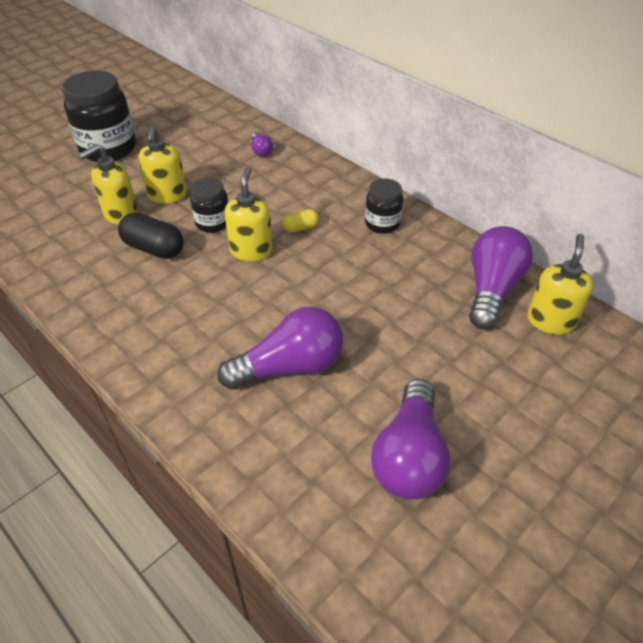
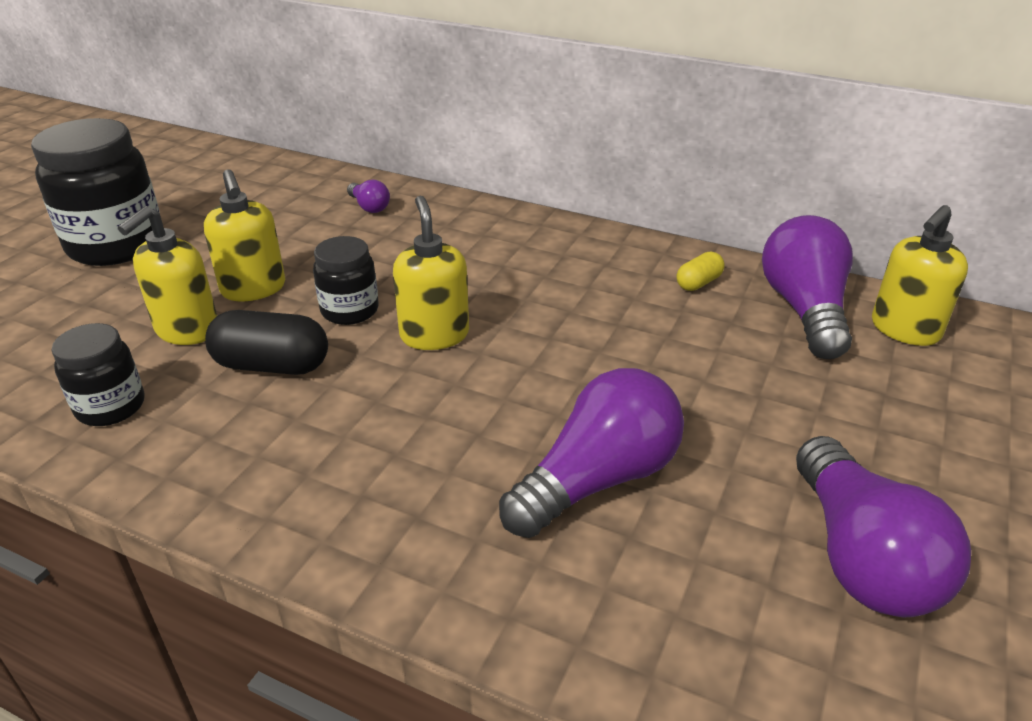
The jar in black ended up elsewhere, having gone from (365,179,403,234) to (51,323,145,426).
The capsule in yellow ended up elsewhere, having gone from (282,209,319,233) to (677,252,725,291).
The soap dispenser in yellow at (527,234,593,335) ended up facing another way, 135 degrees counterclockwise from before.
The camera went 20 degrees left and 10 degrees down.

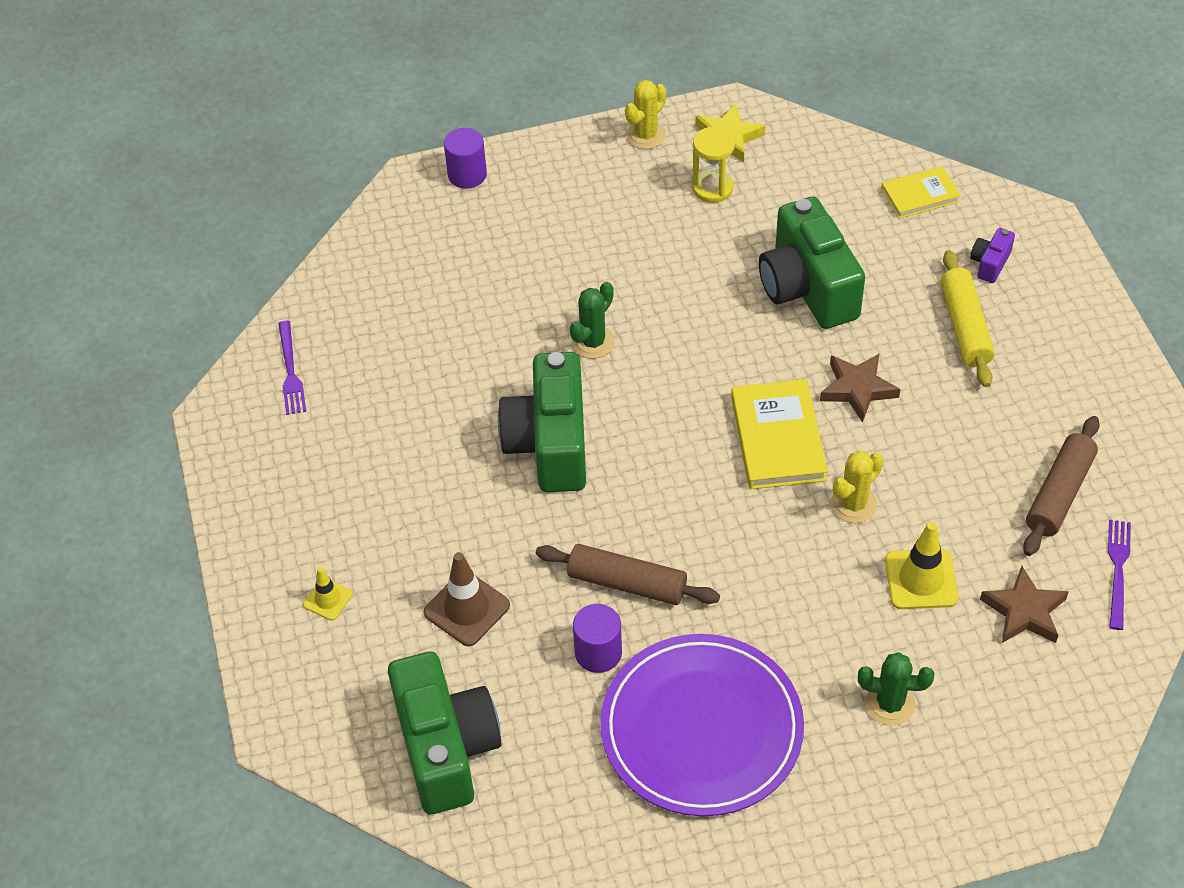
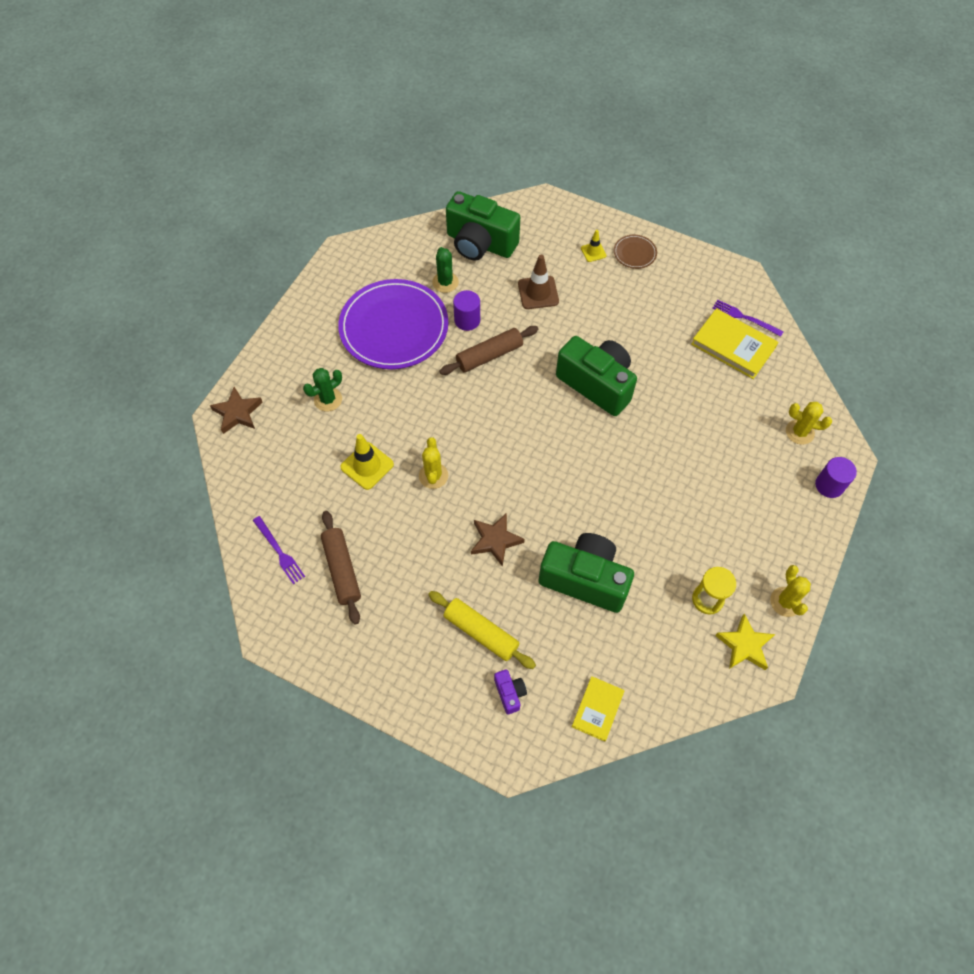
The cactus in green ended up elsewhere, having gone from (570,282,615,359) to (432,247,459,293).
The book in yellow ended up elsewhere, having gone from (731,379,828,489) to (691,308,778,379).
The star in brown ended up elsewhere, having gone from (980,566,1069,643) to (210,387,263,434).
The second view gained the plate in brown at (614,235,657,269).
The second view gained the cactus in yellow at (786,402,832,445).
The camera went 130 degrees right and 10 degrees up.

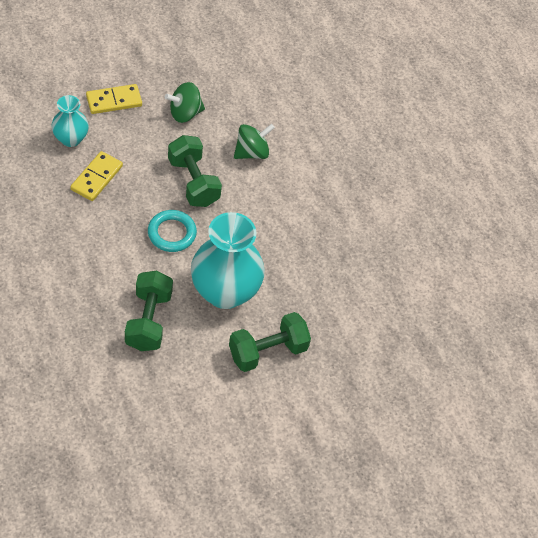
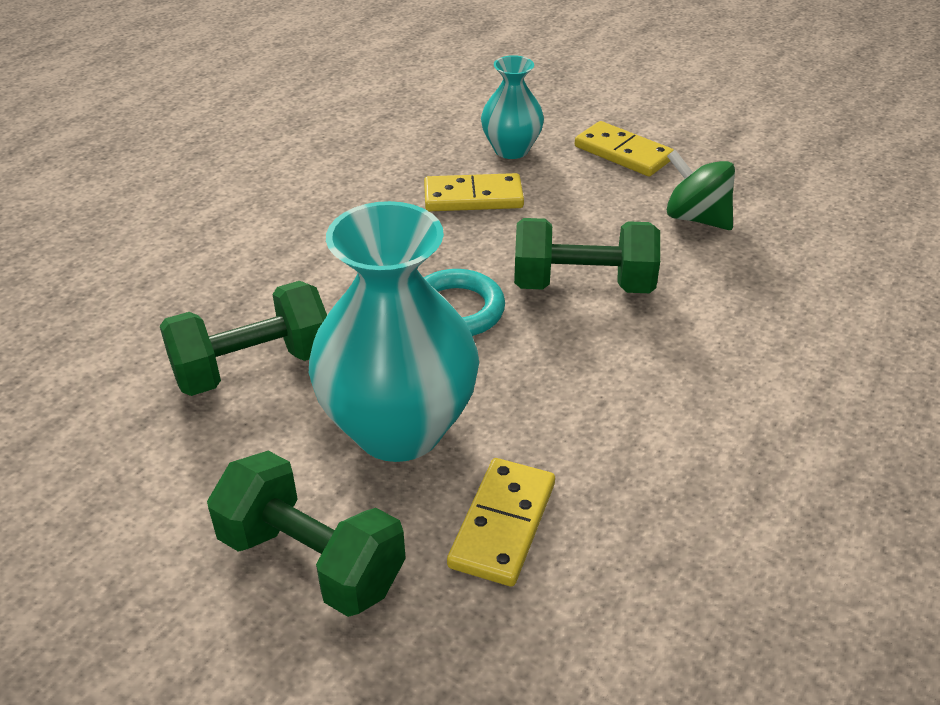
The second view lost the spinning top in green at (234,124,275,159).
The dumbbell in green at (168,135,222,207) ended up facing another way, 60 degrees clockwise from before.
The second view gained the domino in yellow at (447,458,555,586).
The camera went 65 degrees right and 15 degrees down.

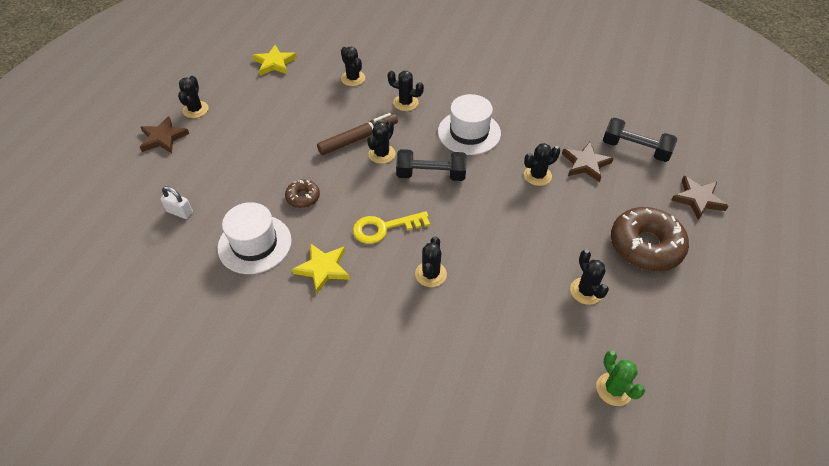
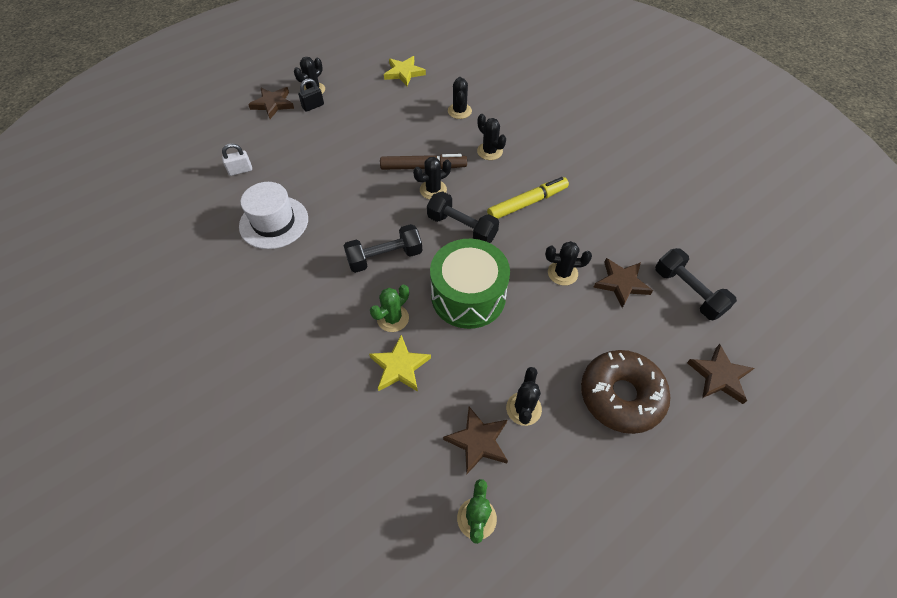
Where the hat in white stood at (438,94,501,155), the marker in yellow came to stand at (487,177,569,219).
The second view lost the donut in brown at (285,180,320,208).
The padlock in white at (160,186,193,219) ended up facing another way, 75 degrees counterclockwise from before.
Where the key in yellow stood at (353,211,430,244), the dumbbell in black came to stand at (343,224,422,273).
What was the cactus in black at (415,236,447,287) turned into the cactus in green at (370,285,409,332).
The star in yellow ended up elsewhere, having gone from (292,243,350,294) to (369,335,431,392).
The second view gained the padlock in black at (298,78,324,112).
The second view gained the drum in green at (430,239,510,329).
The second view gained the star in brown at (443,407,508,475).
The camera went 30 degrees right and 5 degrees up.

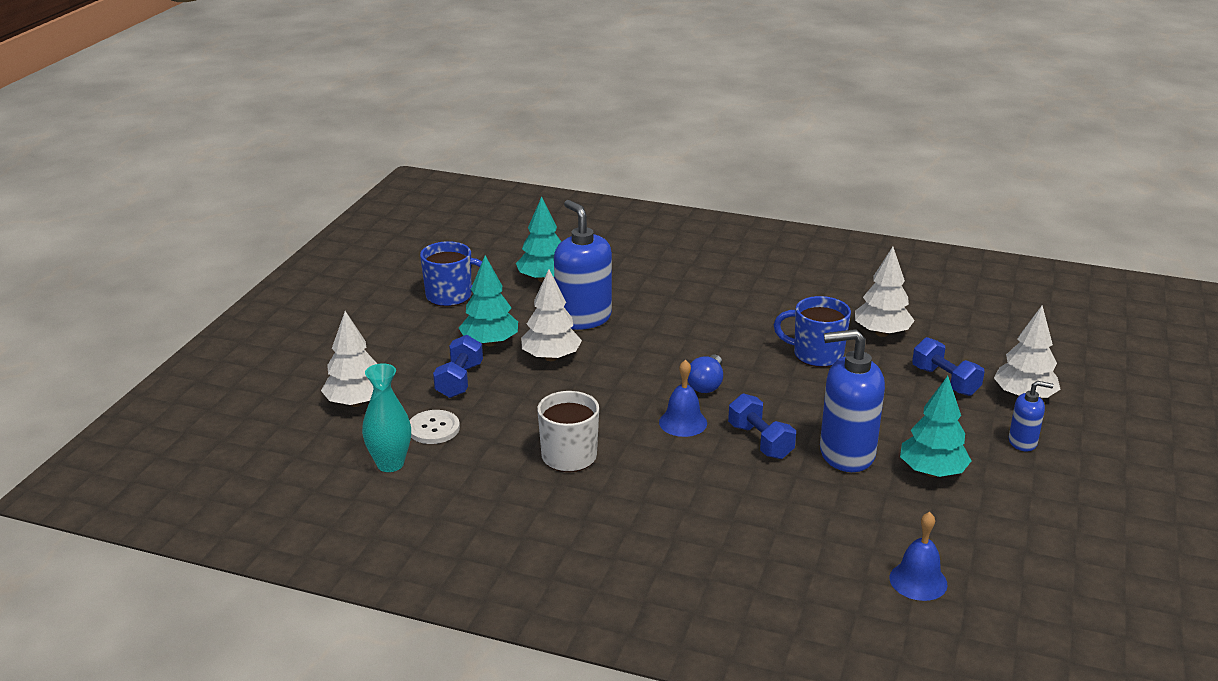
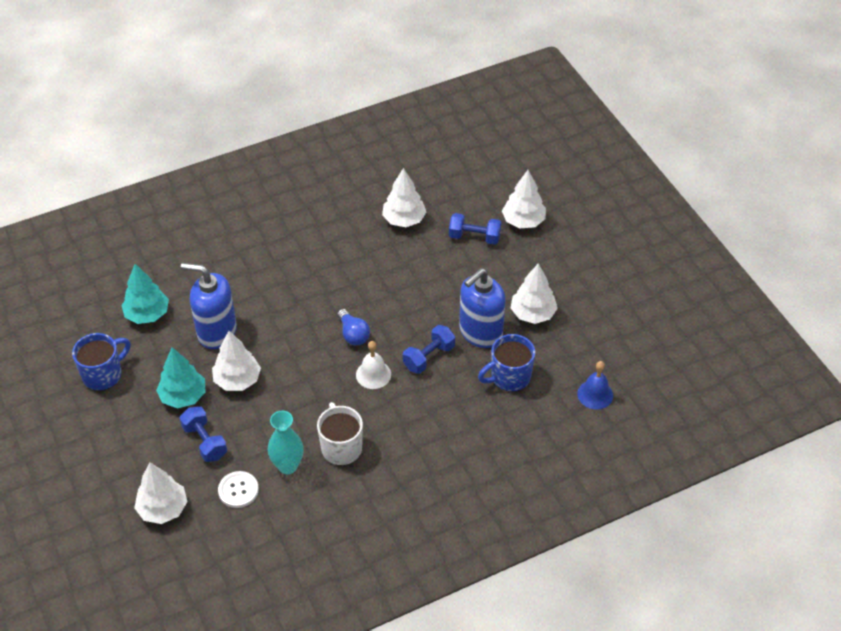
The mug in blue ended up elsewhere, having gone from (774,296,851,367) to (478,334,535,392).
What was the bell in blue at (659,360,707,437) turned into the bell in white at (356,341,391,389).
The vase in turquoise ended up elsewhere, having gone from (362,363,411,472) to (268,411,304,474).
What was the tree in turquoise at (900,376,972,477) turned into the tree in white at (511,263,558,324).
The second view lost the soap dispenser in blue at (1009,381,1054,451).
The dumbbell in blue at (728,393,796,459) ended up facing another way, 60 degrees counterclockwise from before.
The camera went 45 degrees left and 20 degrees up.

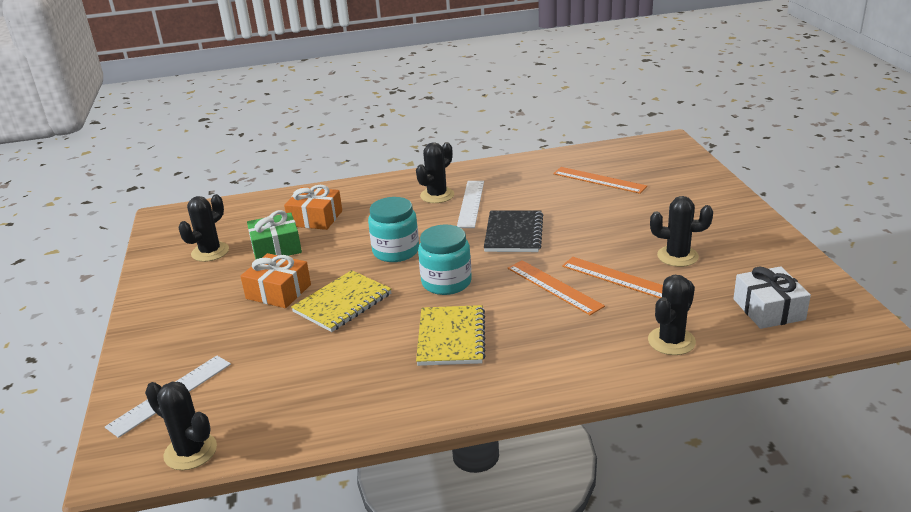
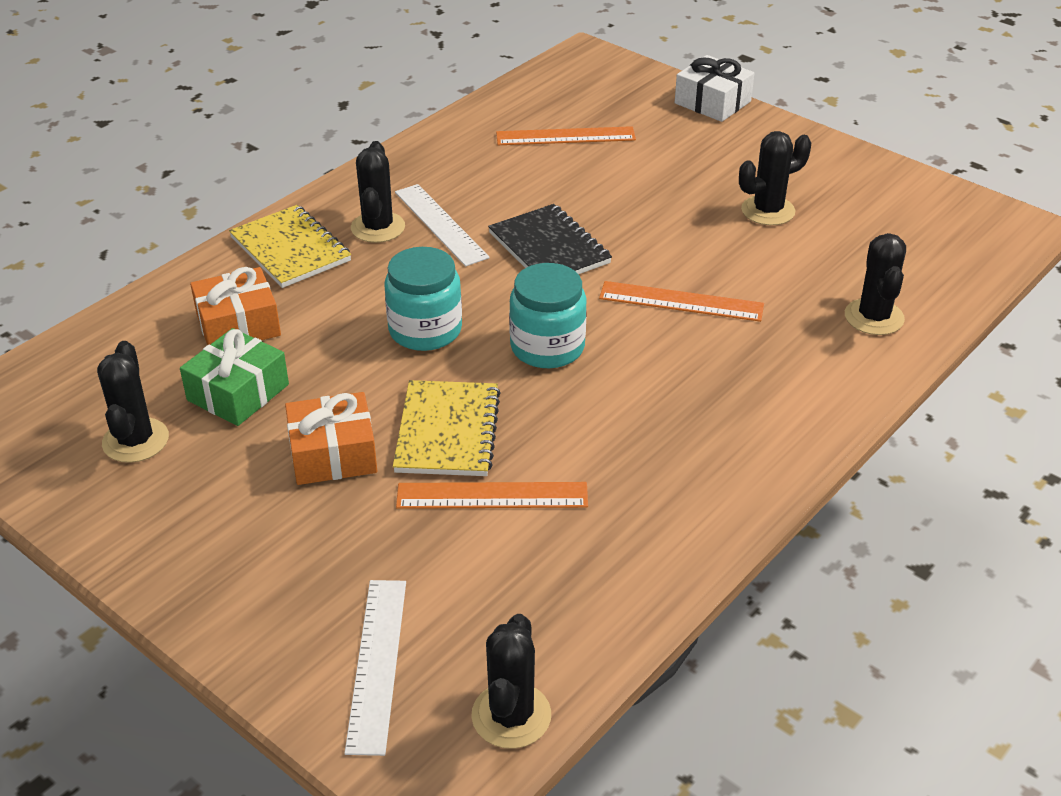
The ruler in orange ended up elsewhere, having gone from (562,257,663,298) to (396,482,588,509).
The gift in white ended up elsewhere, having gone from (733,266,811,329) to (675,55,754,122).
The notebook in yellow ended up elsewhere, having gone from (416,305,486,366) to (229,205,351,288).
The cactus in black at (145,382,217,470) ended up facing another way, 75 degrees counterclockwise from before.
The camera went 40 degrees left and 10 degrees up.

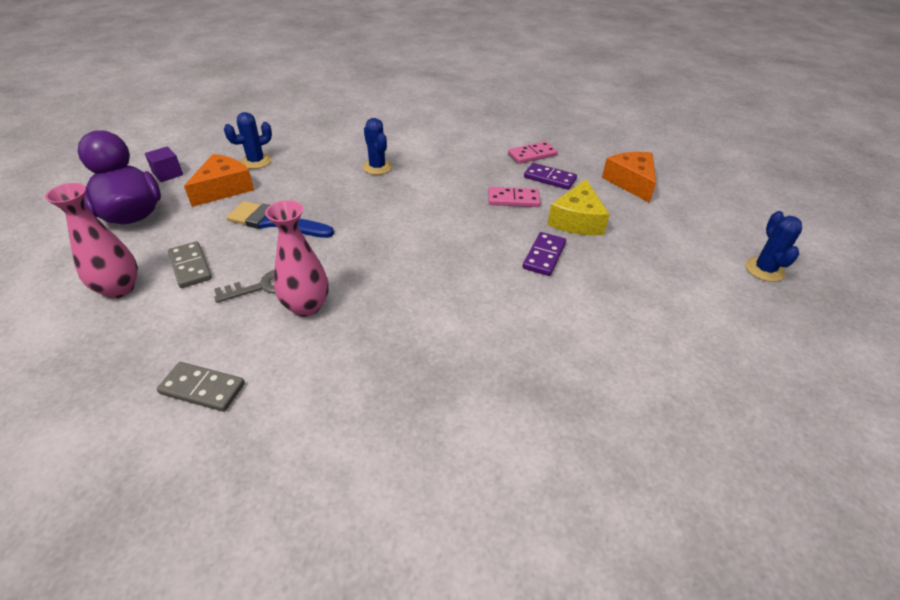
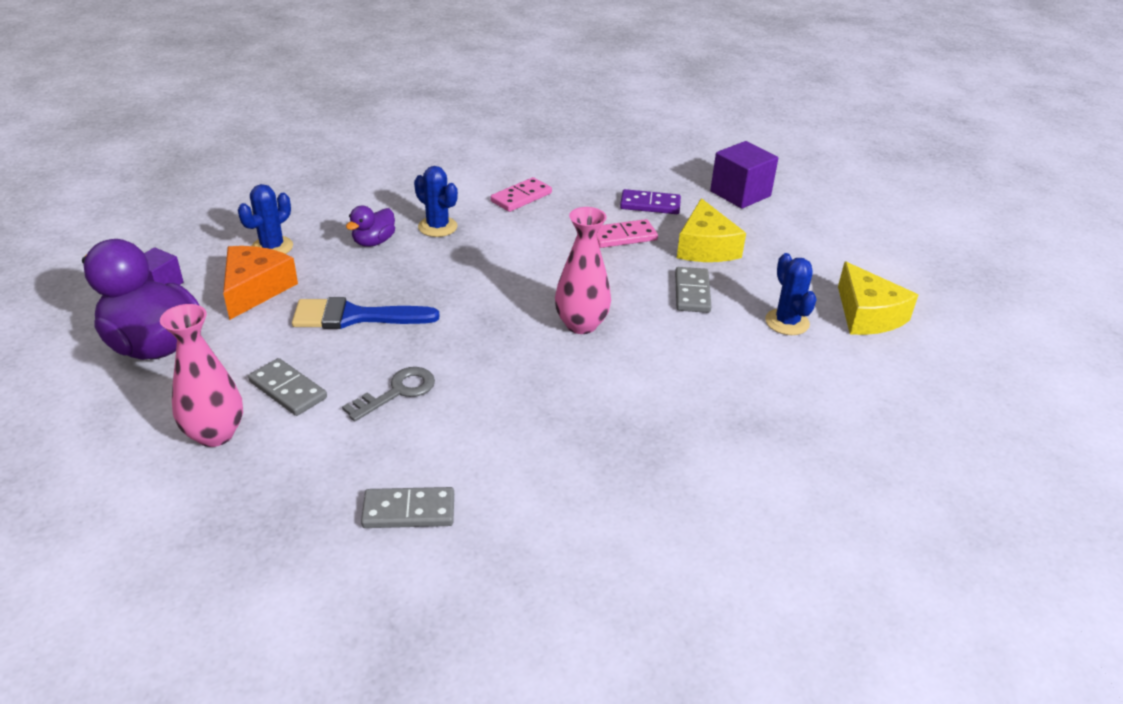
The domino in pink ended up elsewhere, having gone from (508,141,558,164) to (490,177,552,212).
Where the cheese in orange stood at (602,152,656,203), the cube in purple came to stand at (710,141,778,209).
The vase in pink ended up elsewhere, having gone from (265,200,329,317) to (555,207,611,334).
The cactus in blue ended up elsewhere, having gone from (745,211,802,282) to (765,253,817,335).
What was the domino in purple at (523,232,566,276) turned into the domino in grey at (675,267,711,313).
The second view gained the duck in purple at (346,205,395,246).
The second view gained the cheese in yellow at (838,262,918,335).
The camera went 20 degrees left and 5 degrees down.

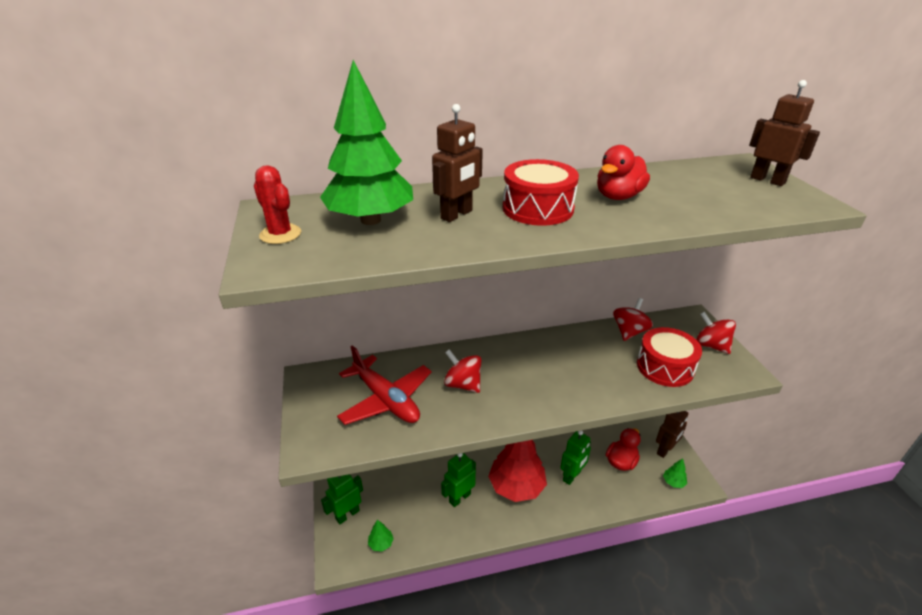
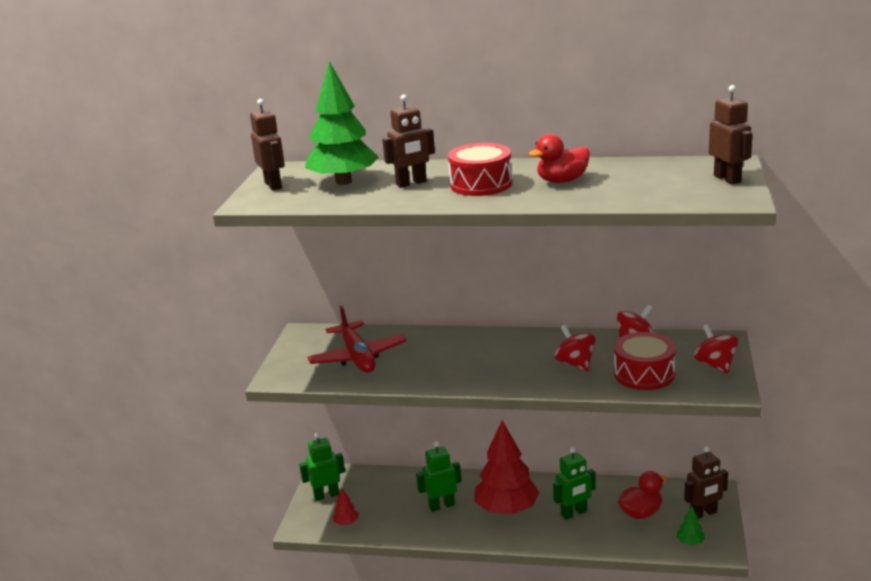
Where the cactus in red stood at (254,165,301,244), the robot in brown came to stand at (250,99,285,191).
The spinning top in red ended up elsewhere, having gone from (444,349,481,393) to (554,325,596,371).
What was the tree in green at (368,520,394,551) turned into the tree in red at (332,488,358,525).
The camera went 25 degrees right and 10 degrees down.

